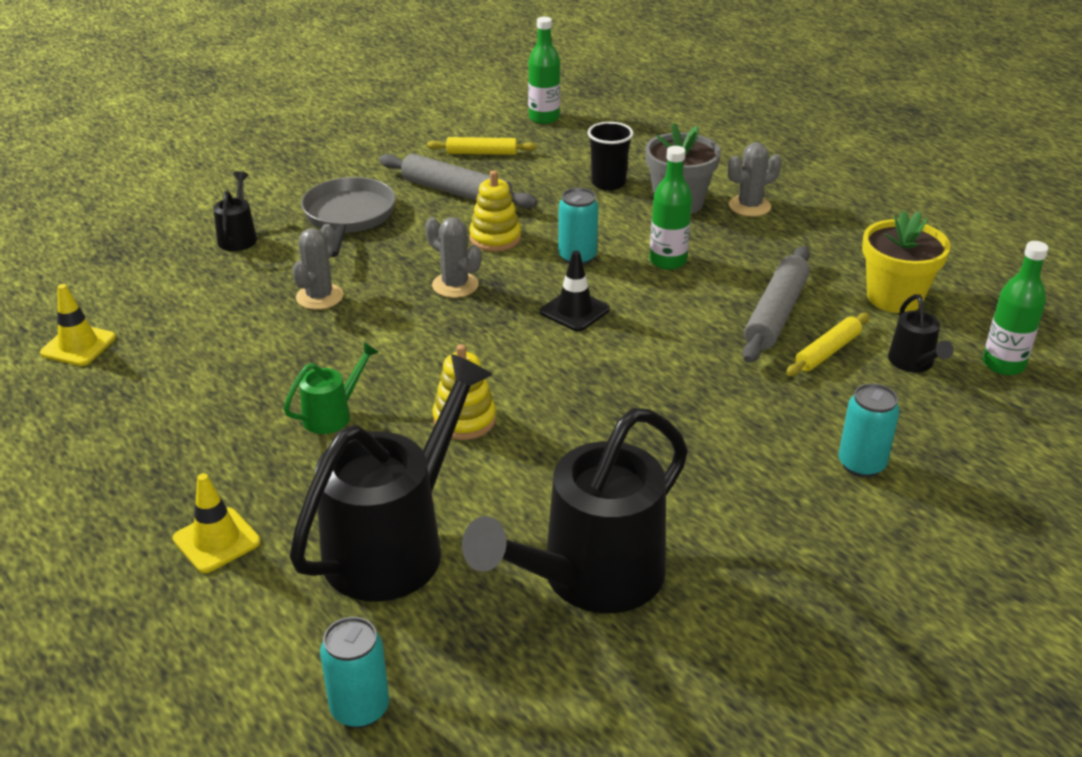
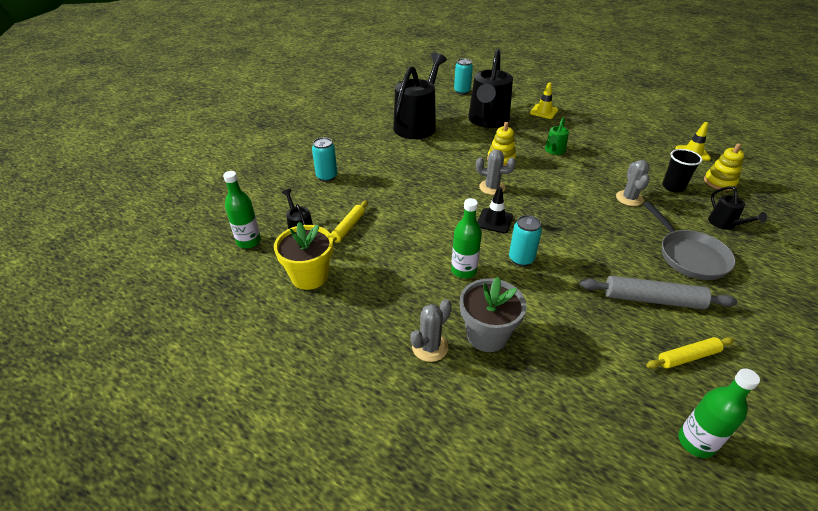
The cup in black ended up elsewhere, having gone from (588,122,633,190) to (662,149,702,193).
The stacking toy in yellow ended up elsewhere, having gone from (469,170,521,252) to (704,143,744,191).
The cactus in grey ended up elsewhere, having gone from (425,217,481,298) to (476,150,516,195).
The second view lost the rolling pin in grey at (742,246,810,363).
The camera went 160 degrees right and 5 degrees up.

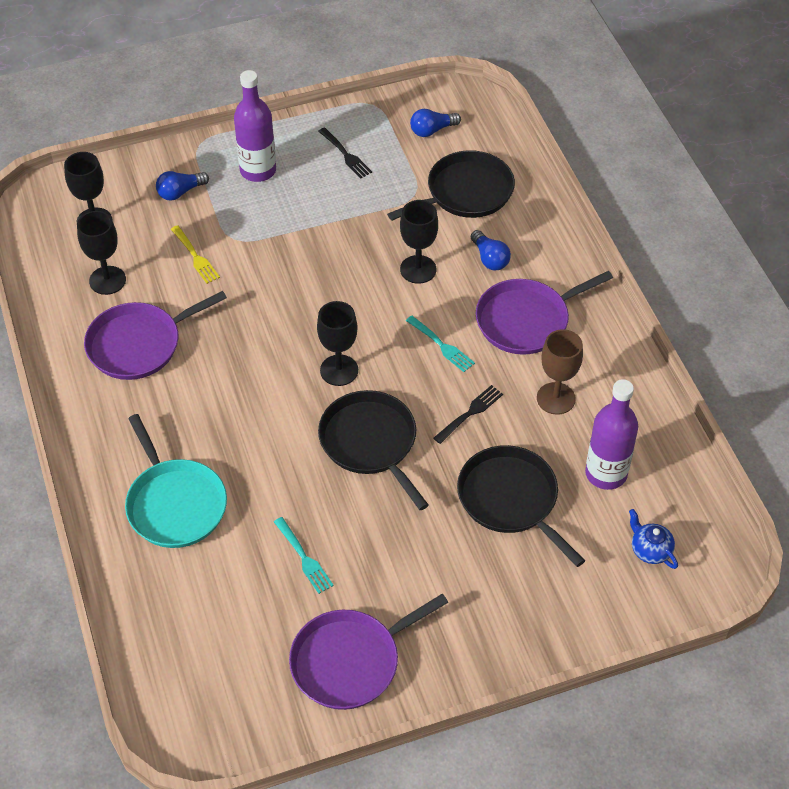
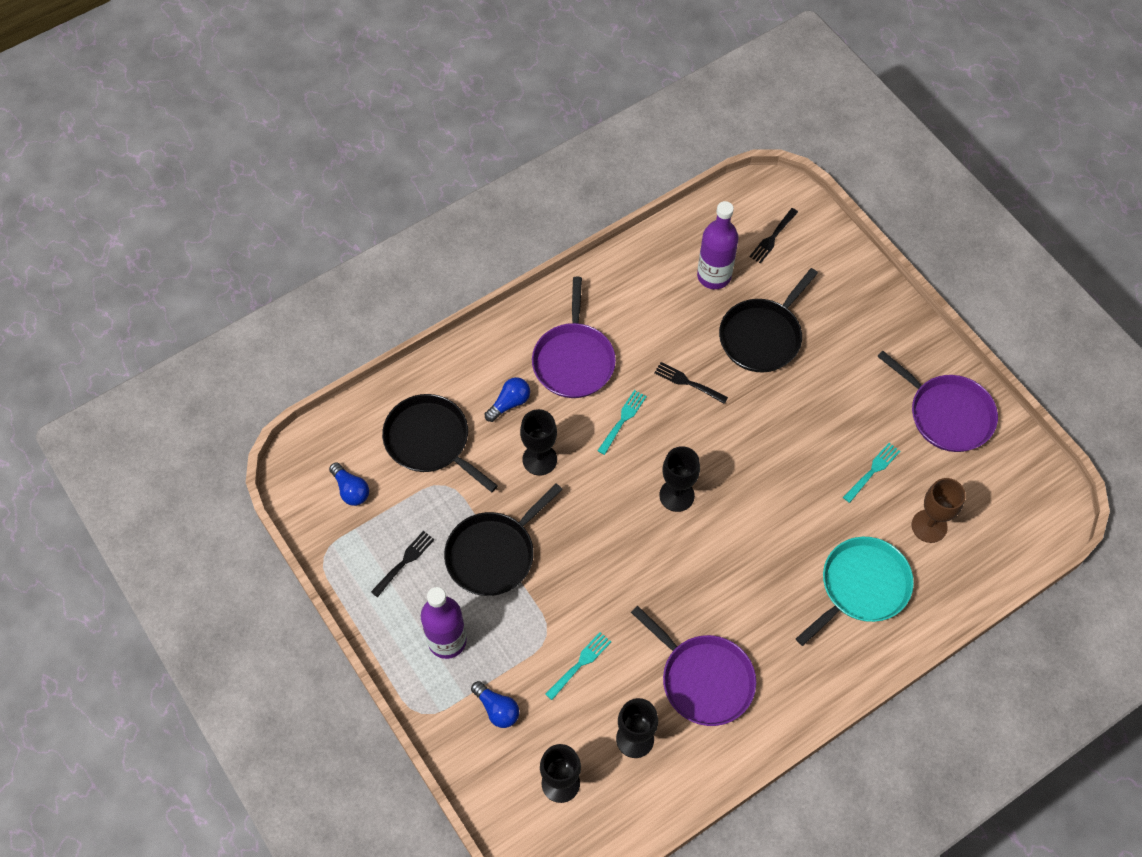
What was the fork in yellow at (171,225,220,284) turned into the fork in turquoise at (545,632,611,700).
The pan in purple at (476,271,613,355) ended up facing another way, 45 degrees clockwise from before.
The goblet in brown ended up elsewhere, having gone from (537,329,583,415) to (912,478,966,543).
The pan in black ended up elsewhere, having gone from (318,390,429,510) to (444,483,563,596).
Where the teapot in blue stood at (629,509,678,569), the fork in black came to stand at (749,208,798,264).
The camera went 105 degrees left and 10 degrees up.

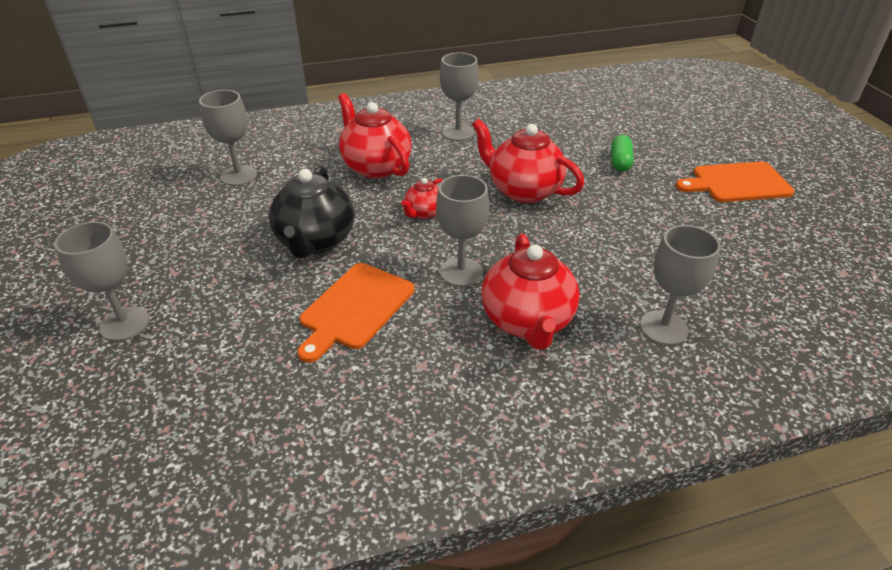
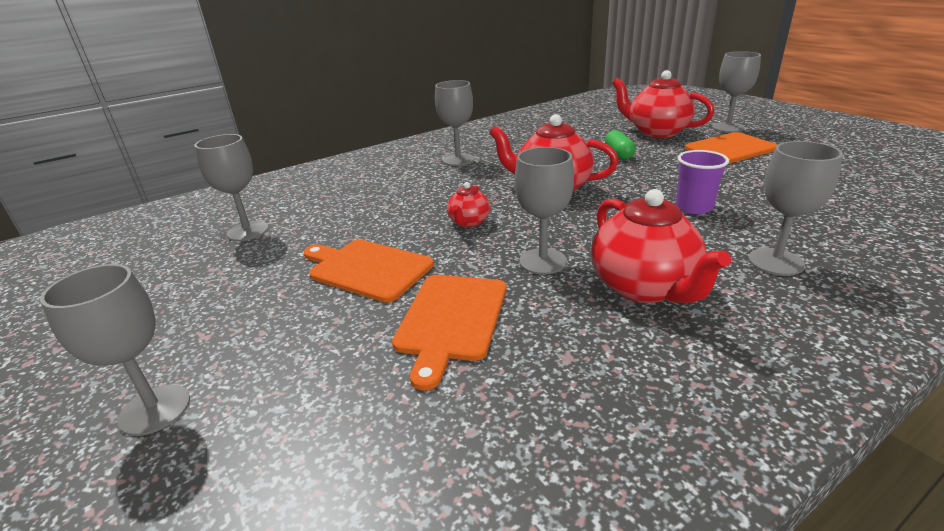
The teapot in red ended up elsewhere, having gone from (338,93,412,179) to (612,70,715,138).
Where the teapot in black stood at (269,166,354,258), the cutting board in orange came to stand at (303,239,434,303).
The second view gained the goblet in grey at (712,51,761,133).
The second view gained the cup in purple at (676,150,729,214).
The camera went 15 degrees left and 10 degrees down.

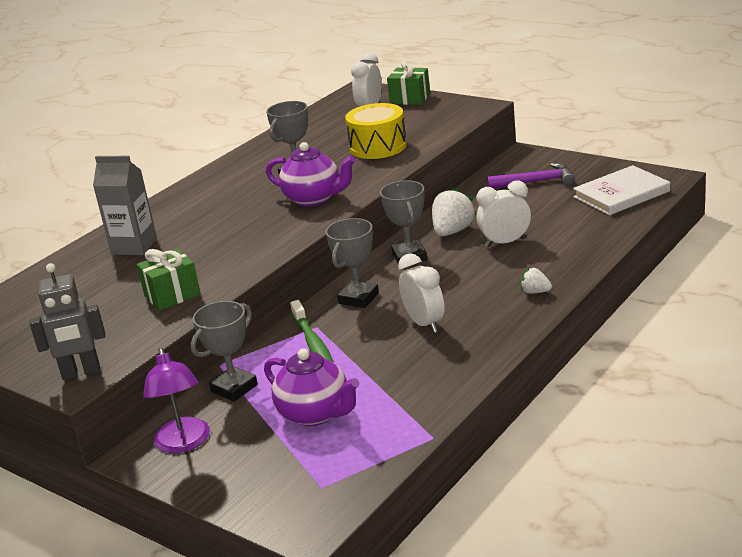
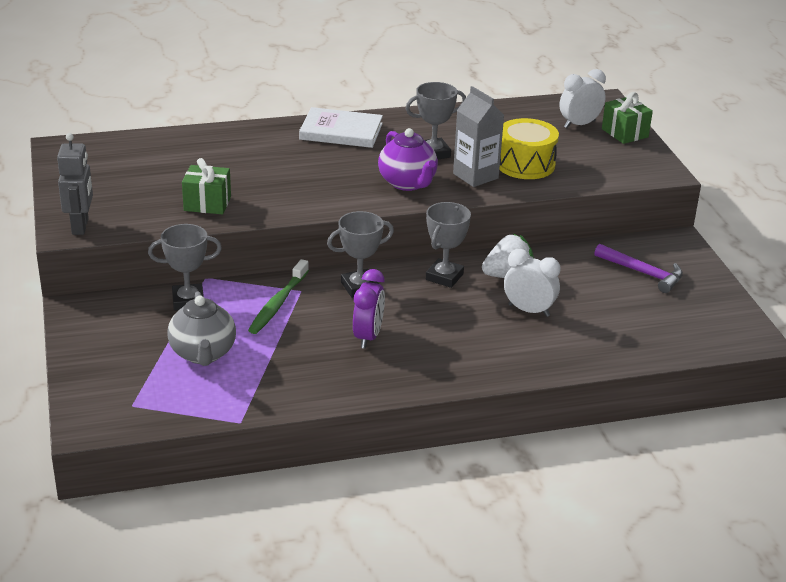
The carton in grey ended up elsewhere, having gone from (93,156,157,255) to (453,86,504,187).
The book in white ended up elsewhere, having gone from (573,165,670,215) to (299,107,383,148).
What was the clock in white at (398,254,445,333) turned into the clock in purple at (353,269,385,349).
The robot in grey at (30,263,105,380) ended up facing another way, 120 degrees counterclockwise from before.
The second view lost the strawberry in white at (521,268,552,294).
The second view lost the lamp in purple at (143,347,210,453).
What was the teapot in purple at (264,348,359,426) turned into the teapot in grey at (167,291,236,366).
The camera went 35 degrees right and 5 degrees up.

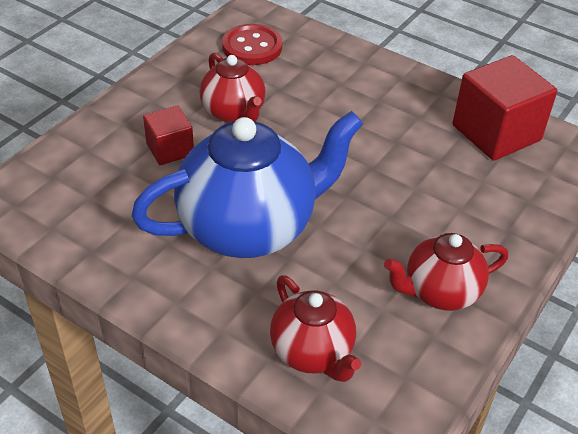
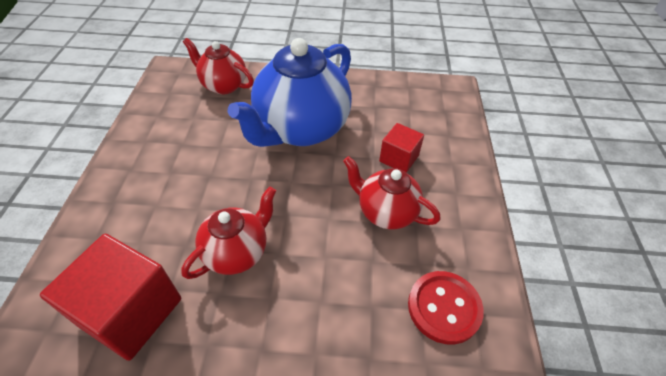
The teapot in red ended up elsewhere, having gone from (384,233,508,311) to (181,187,276,279).
The camera went 150 degrees right and 5 degrees up.

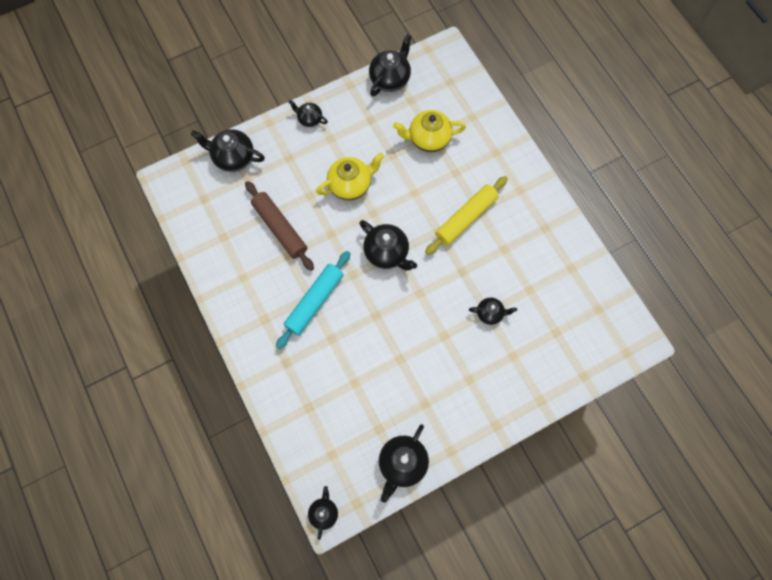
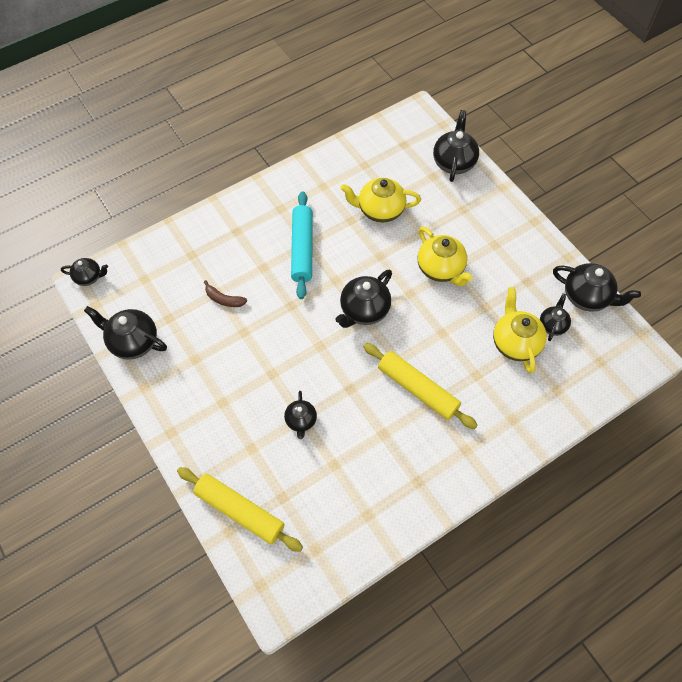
The teapot in black ended up elsewhere, having gone from (289,100,328,127) to (540,293,571,341).
Where the rolling pin in brown stood at (245,181,314,271), the teapot in yellow came to stand at (341,178,421,223).
The rolling pin in turquoise at (276,251,351,349) ended up facing another way, 60 degrees clockwise from before.
The second view gained the banana in brown at (204,280,247,307).
The second view gained the rolling pin in yellow at (177,467,303,552).
The camera went 85 degrees right and 10 degrees down.

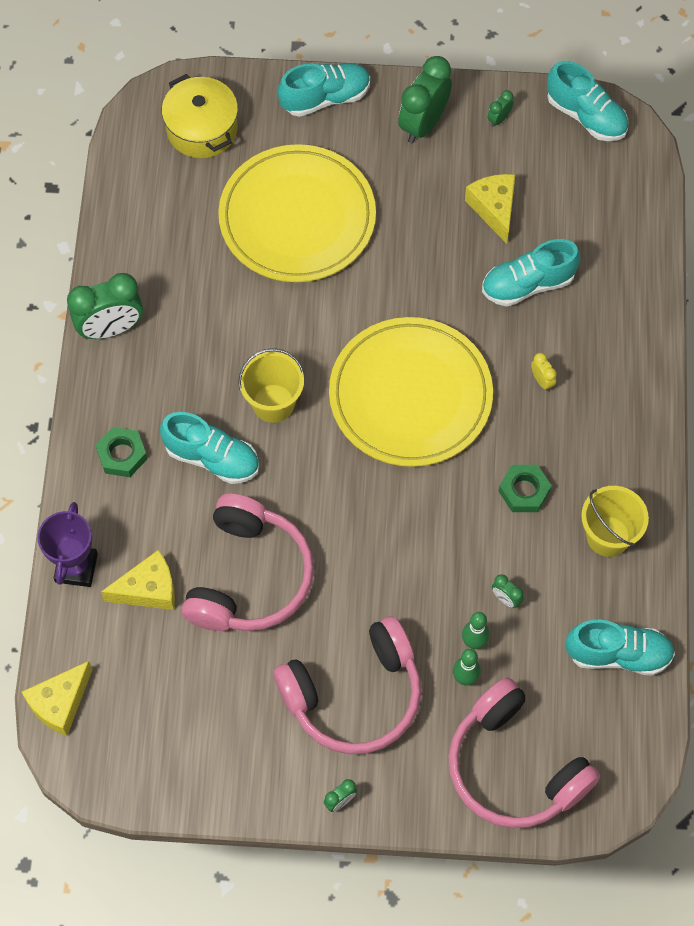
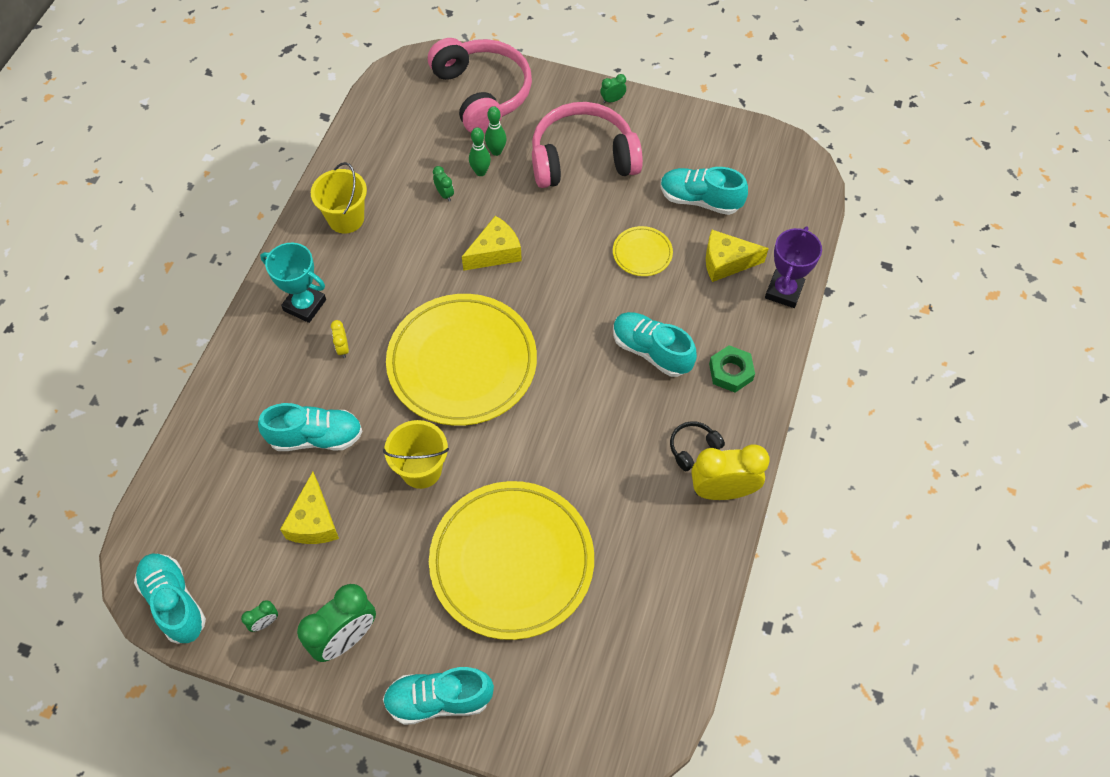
The second view lost the pot in yellow at (162,74,238,158).
What was the clock in green at (67,273,143,339) turned into the clock in yellow at (691,444,770,500).
The bucket in yellow ended up elsewhere, having gone from (238,348,304,423) to (383,420,449,489).
The second view lost the nut in green at (498,465,552,512).
Where the headphones in pink stood at (181,494,314,631), the plate in yellow came to stand at (613,226,673,276).
The shoe in turquoise ended up elsewhere, having gone from (565,620,675,676) to (661,167,748,215).
The cheese in yellow ended up elsewhere, having gone from (22,661,93,736) to (462,216,522,271).
The second view gained the trophy in turquoise at (260,243,326,323).
The second view gained the headphones in black at (670,421,725,471).
The camera went 165 degrees left and 5 degrees down.

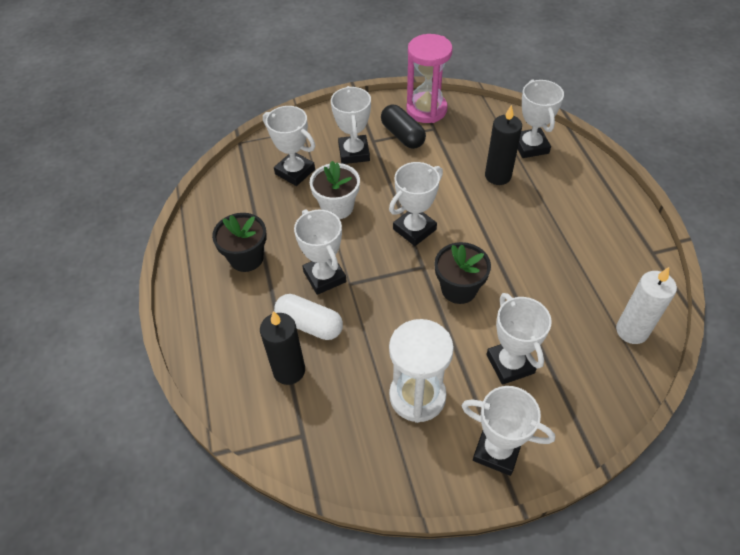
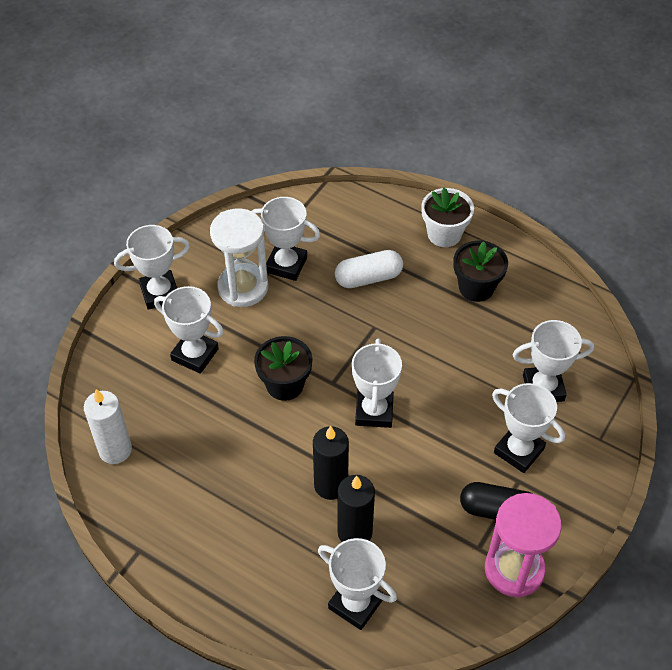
The flower pot in white ended up elsewhere, having gone from (310,161,360,219) to (421,188,474,247).
The trophy in white ended up elsewhere, having gone from (294,209,347,295) to (252,197,320,281).
The candle in black ended up elsewhere, having gone from (260,311,305,385) to (313,426,349,500).
The camera went 135 degrees right and 0 degrees up.

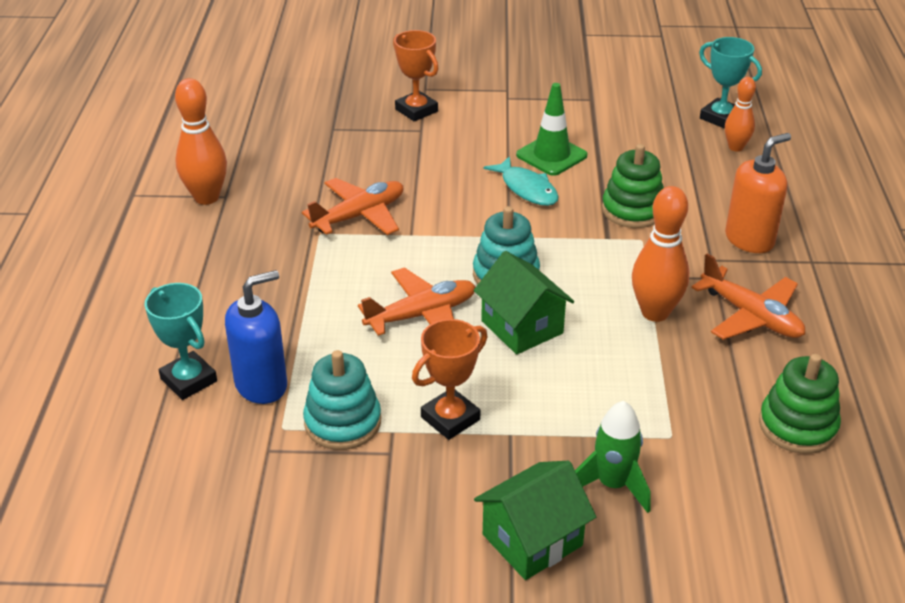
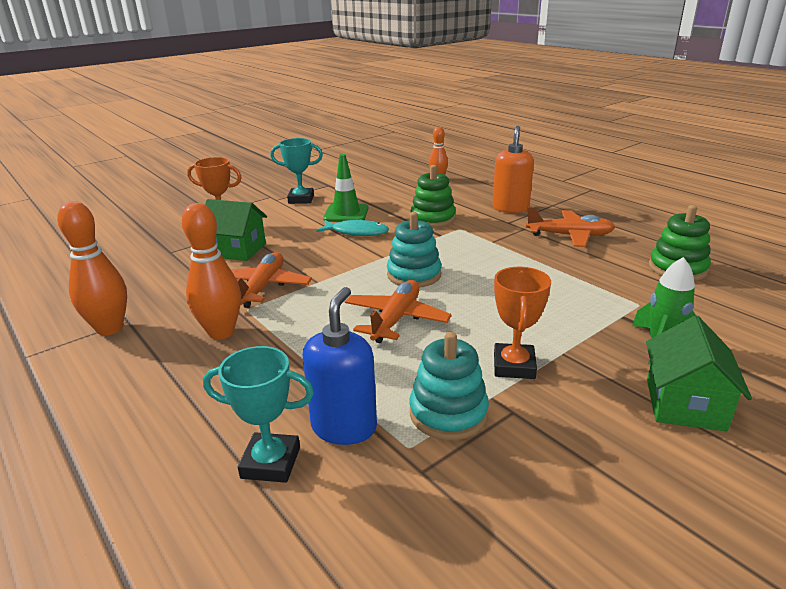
The trophy in turquoise ended up elsewhere, having gone from (699,37,762,129) to (270,138,323,204).
The bowling pin in orange ended up elsewhere, having gone from (632,186,689,322) to (182,203,241,340).
The house in green ended up elsewhere, having gone from (474,251,574,354) to (205,199,267,261).
The camera went 40 degrees left and 10 degrees down.

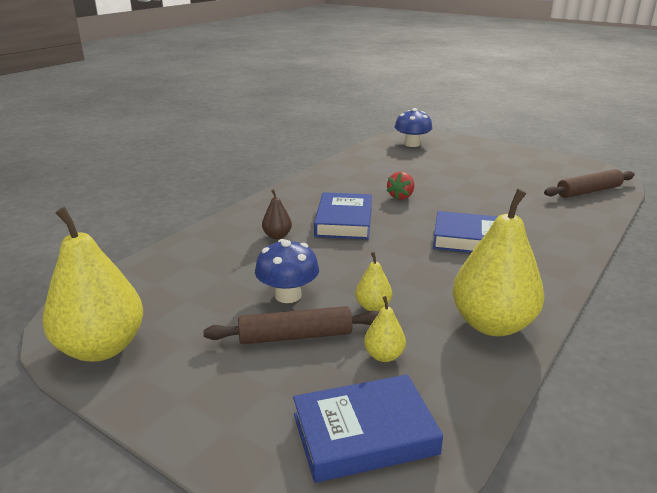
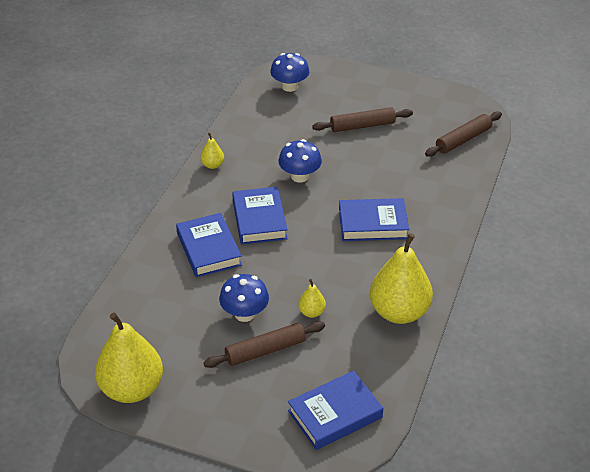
Where the strawberry in red stood at (387,172,414,200), the mushroom in blue came to stand at (279,139,322,183).
Where the pear in brown stood at (262,189,292,239), the book in blue came to stand at (176,213,242,277).
The pear in yellow ended up elsewhere, having gone from (364,296,406,362) to (200,133,224,169).
The second view gained the rolling pin in brown at (312,107,413,132).
The camera went 15 degrees left and 15 degrees up.

